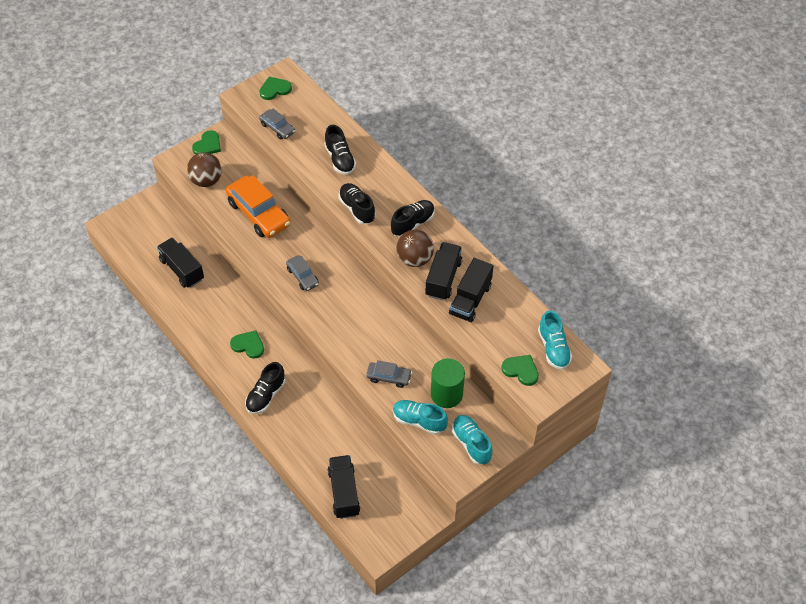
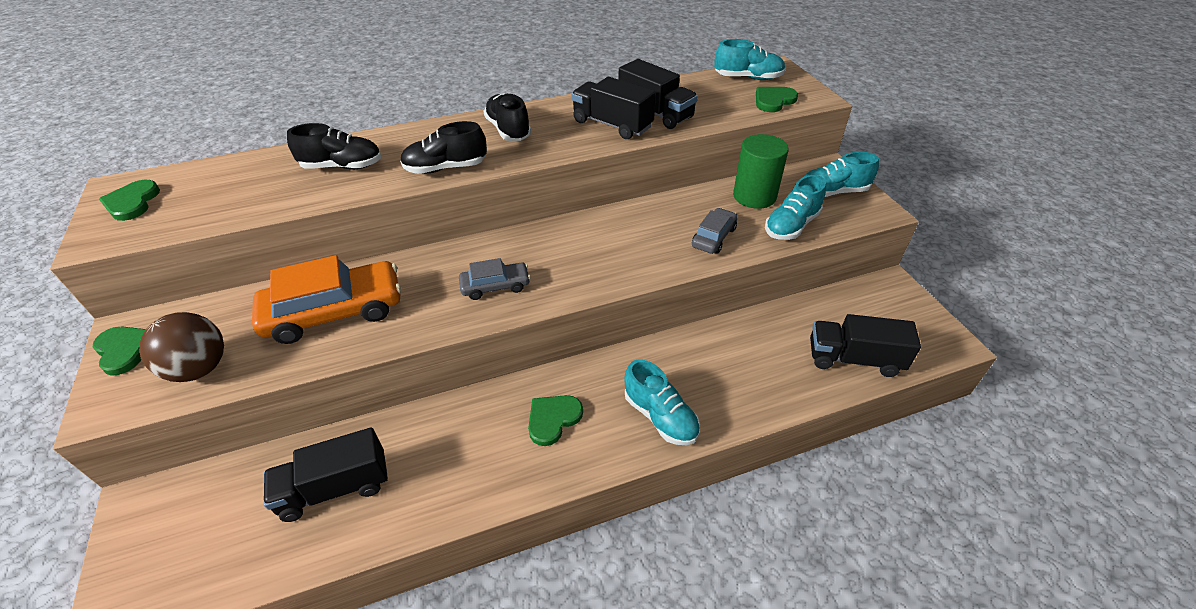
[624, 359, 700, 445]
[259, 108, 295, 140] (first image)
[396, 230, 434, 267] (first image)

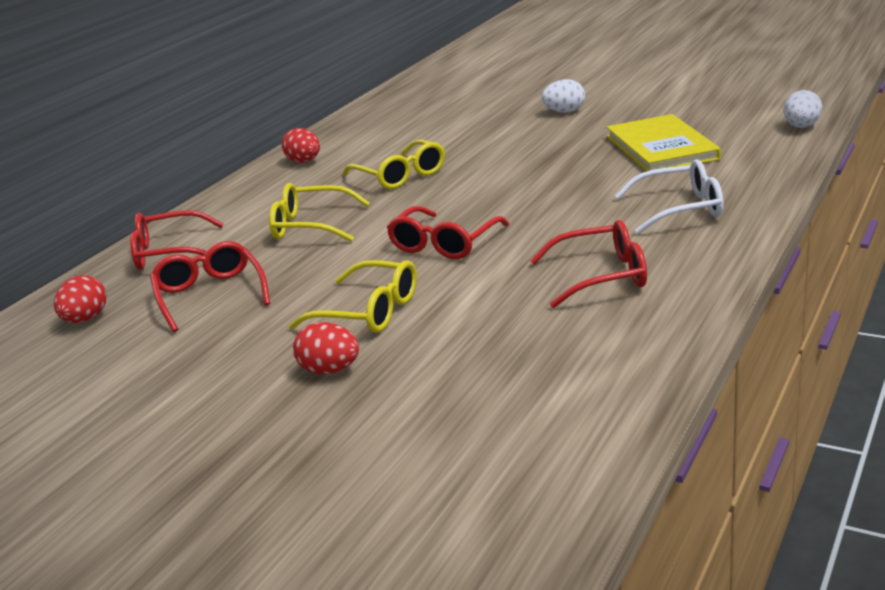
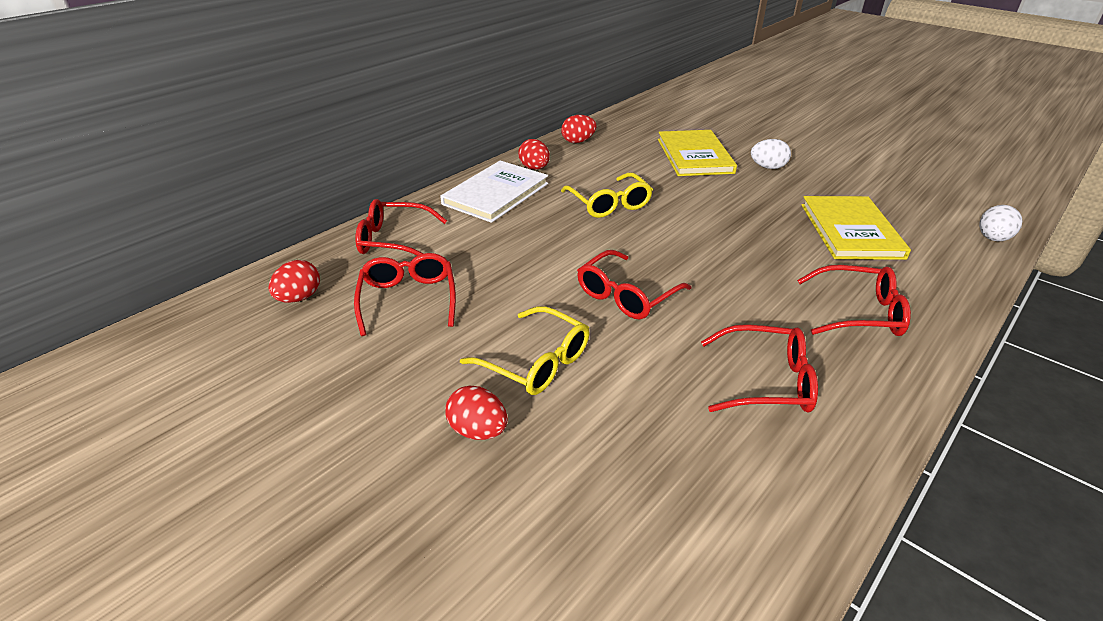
[440, 161, 548, 223]
[561, 115, 596, 143]
[658, 130, 737, 176]
[797, 265, 911, 336]
[269, 183, 370, 242] (first image)

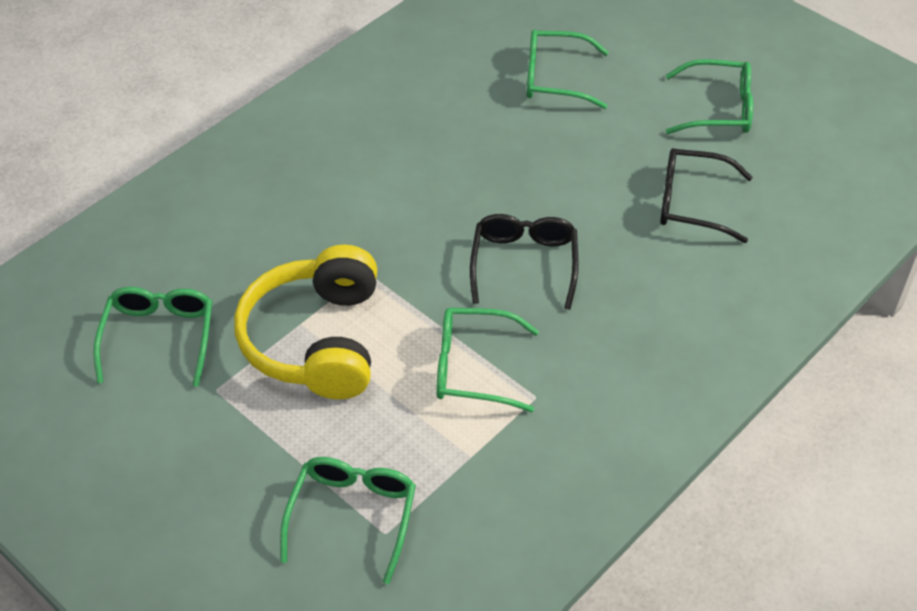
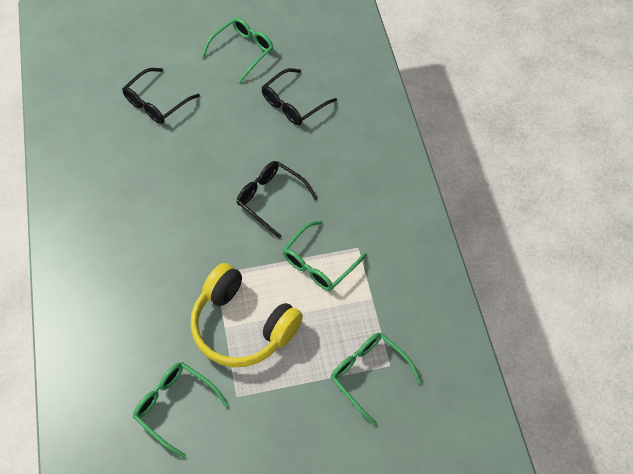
[122, 68, 200, 124]

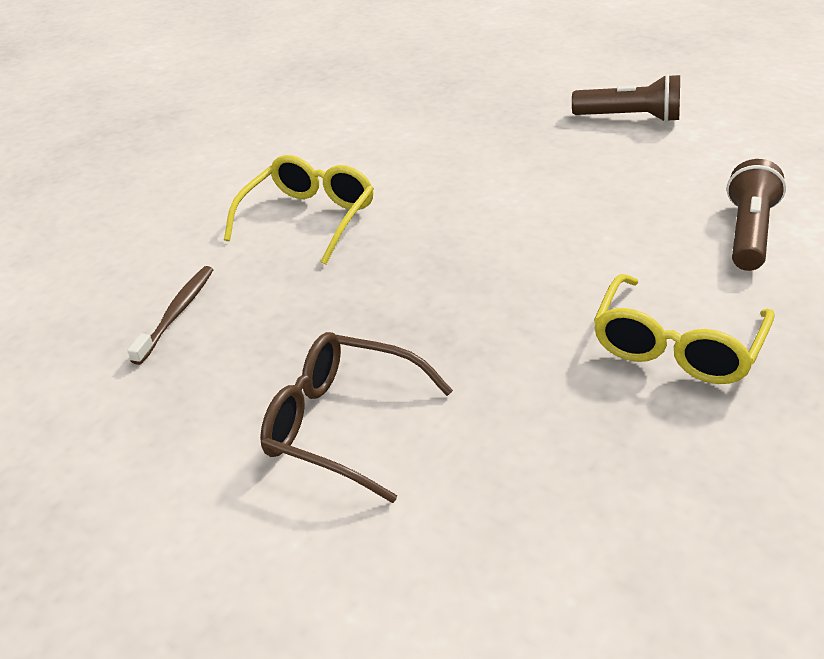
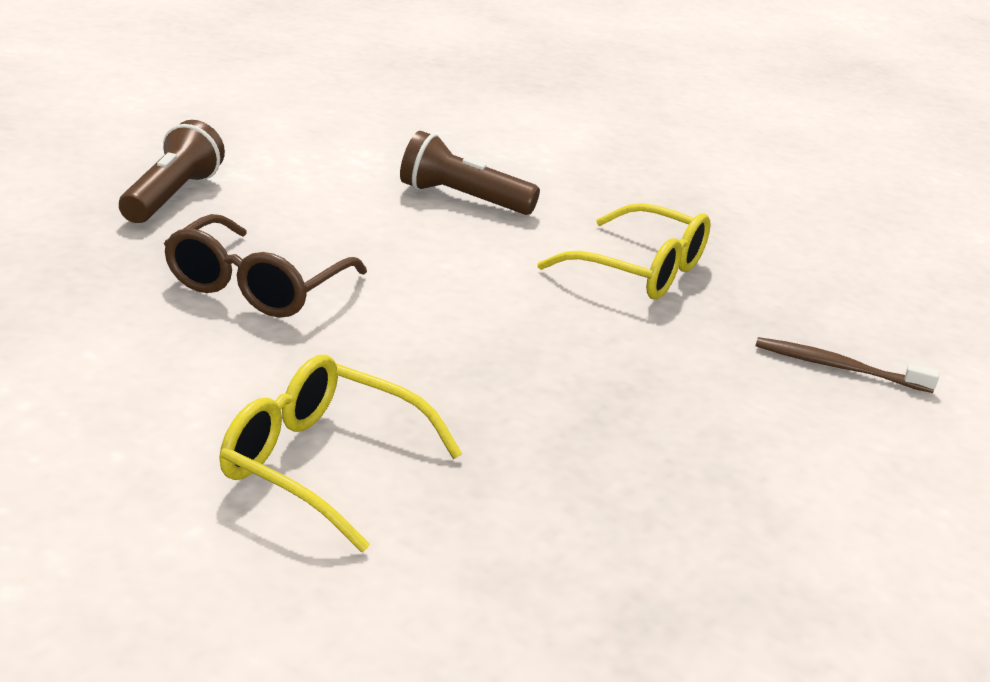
[164, 214, 367, 318]
[756, 337, 939, 393]

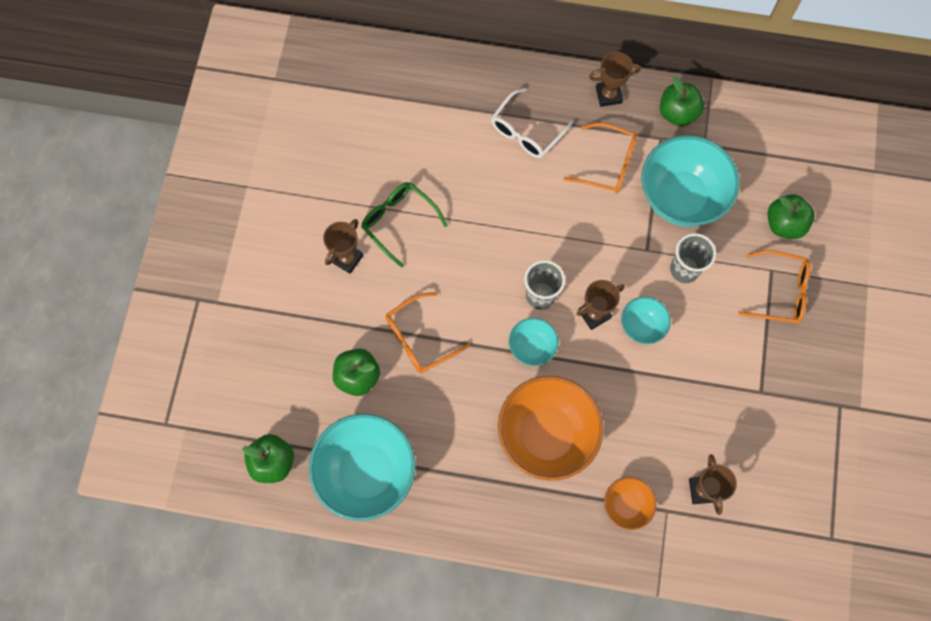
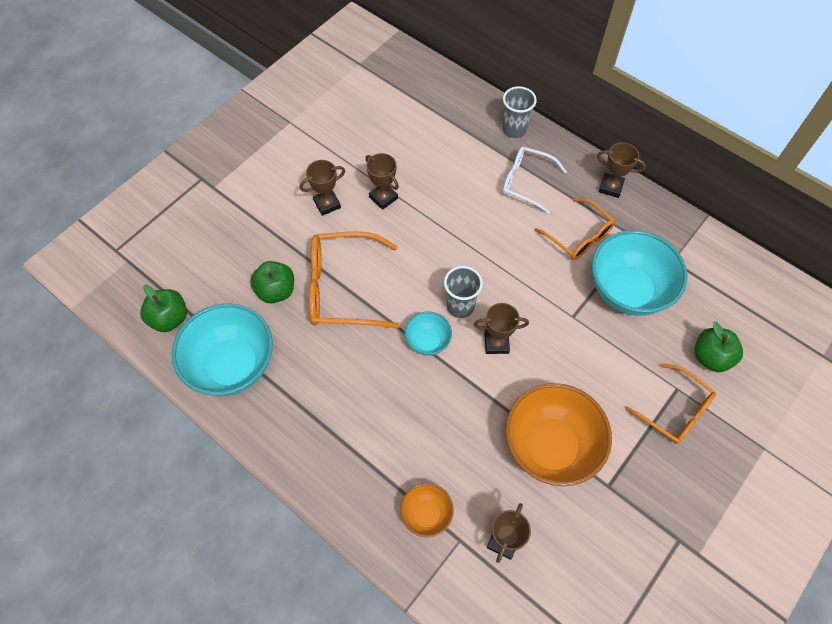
[309, 231, 399, 328]
[365, 153, 399, 210]
[502, 86, 537, 138]
[502, 146, 567, 214]
[505, 383, 612, 486]
[621, 297, 671, 344] (first image)
[660, 77, 704, 127] (first image)

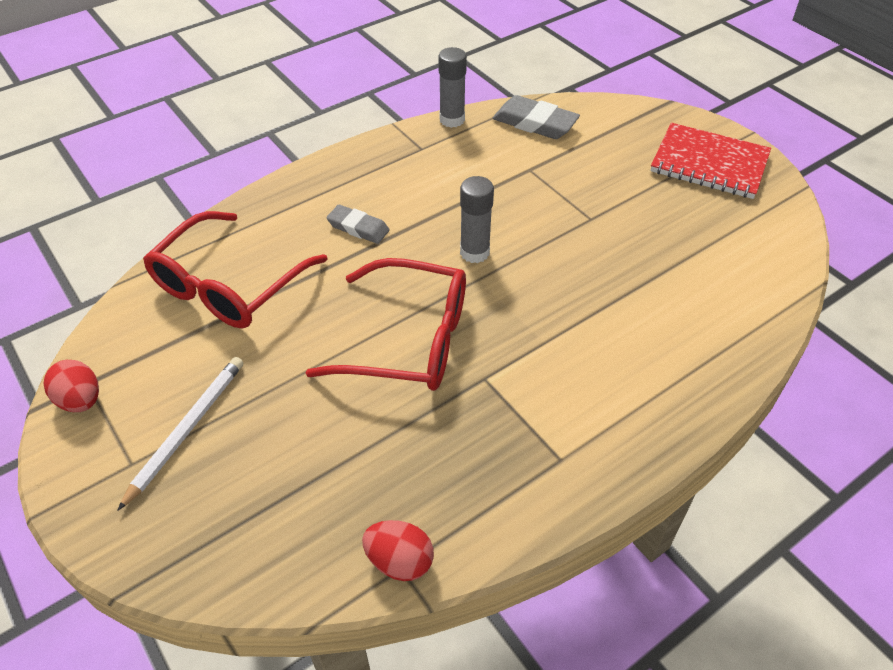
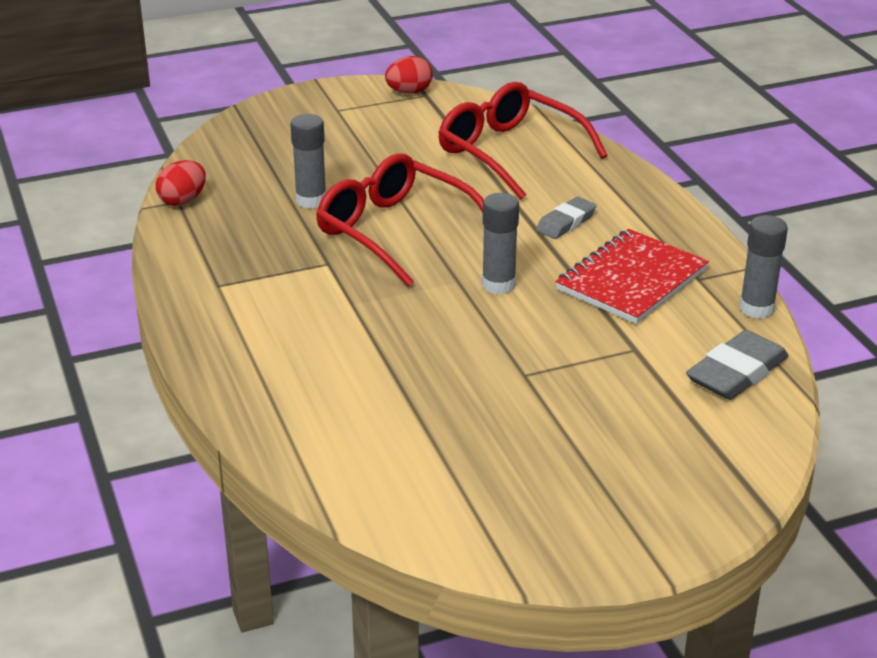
[290, 114, 327, 209]
[316, 153, 484, 287]
[555, 229, 709, 324]
[117, 357, 243, 511] (first image)

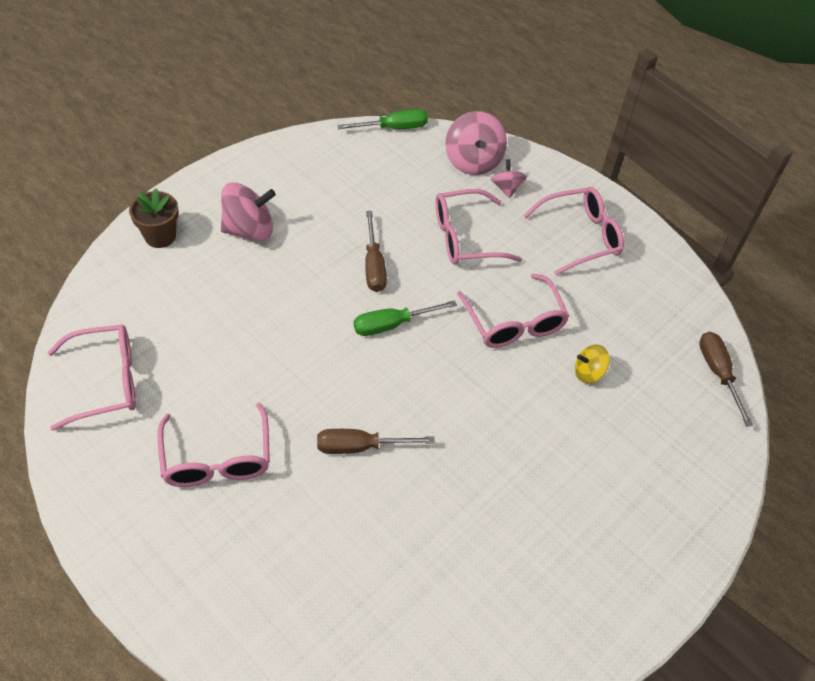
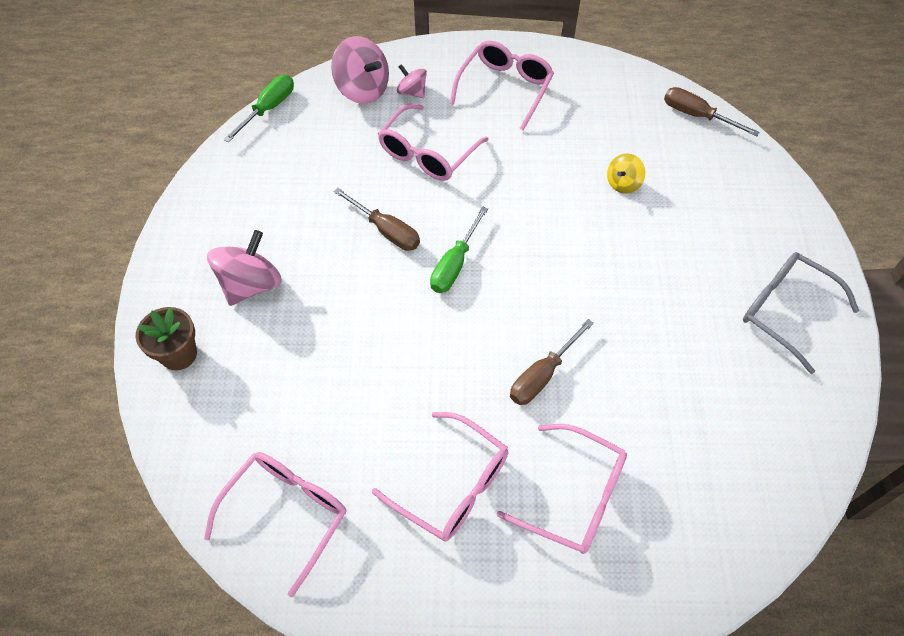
[497, 424, 627, 554]
[743, 252, 859, 374]

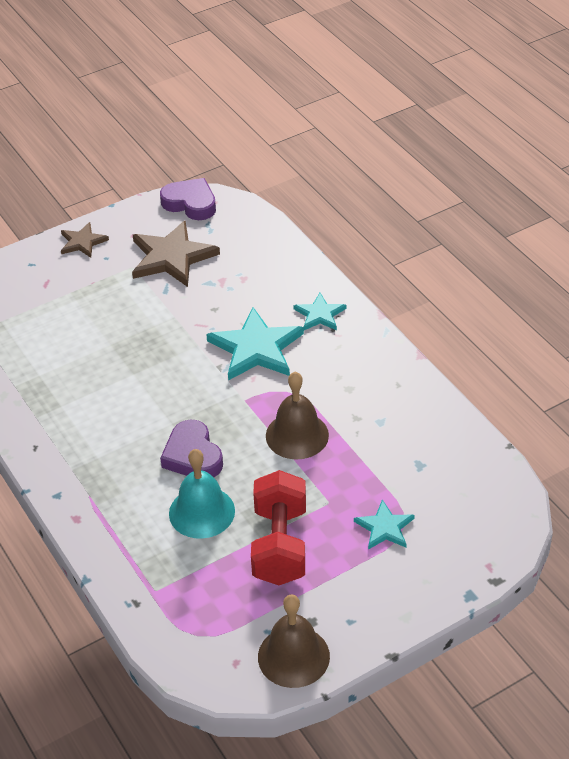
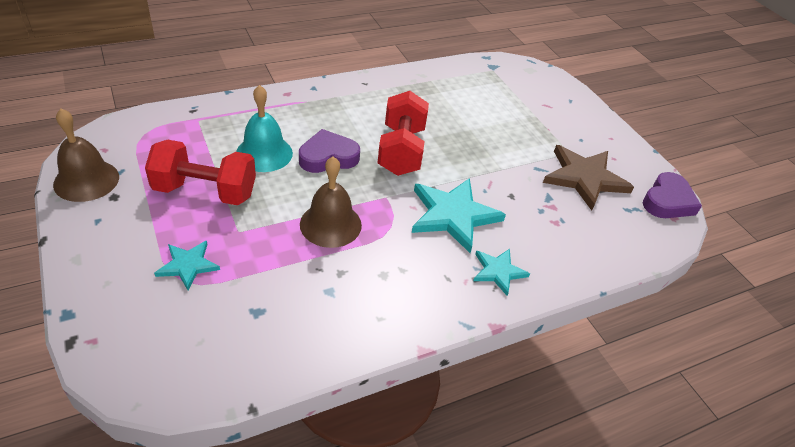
[378, 91, 429, 176]
[61, 222, 109, 258] (first image)

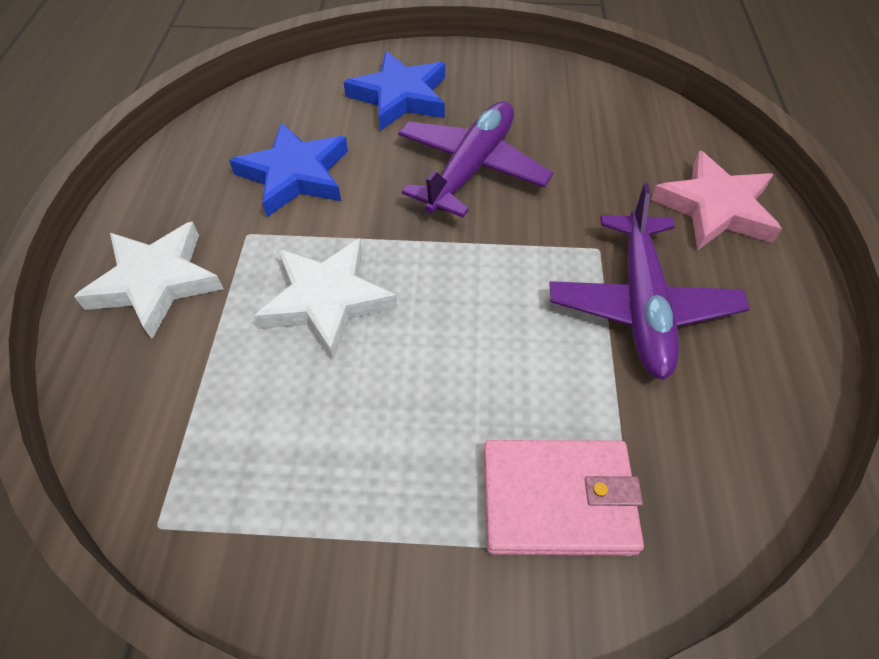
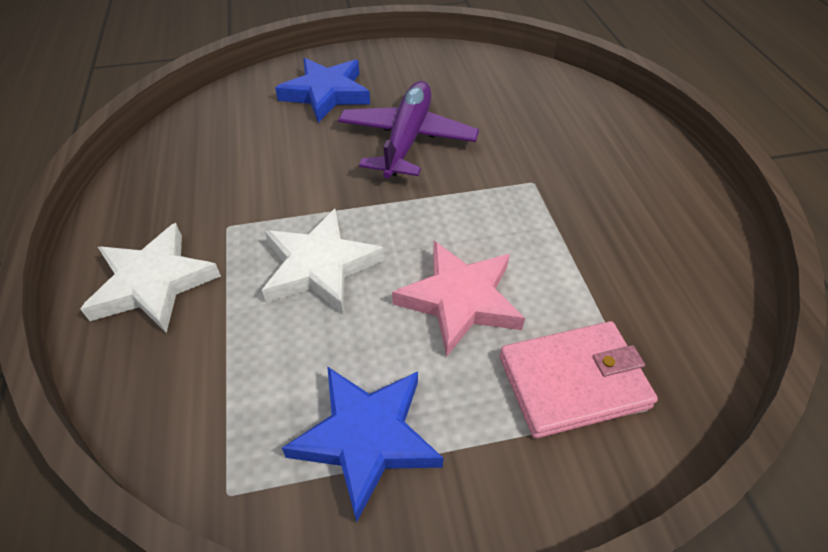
[282, 366, 444, 522]
[392, 241, 525, 357]
[549, 183, 749, 380] (first image)

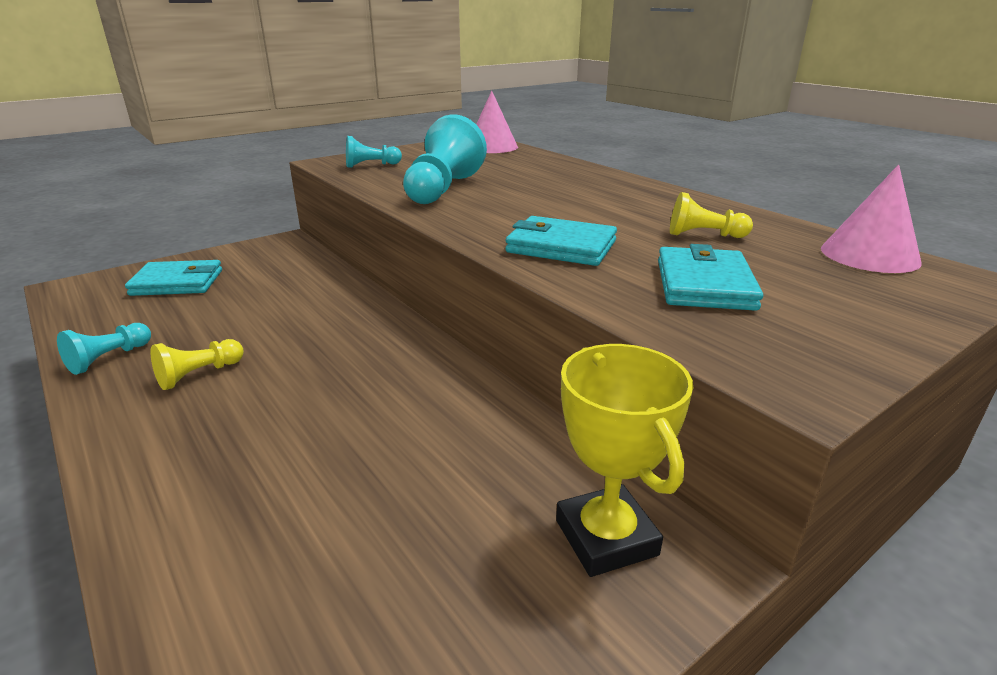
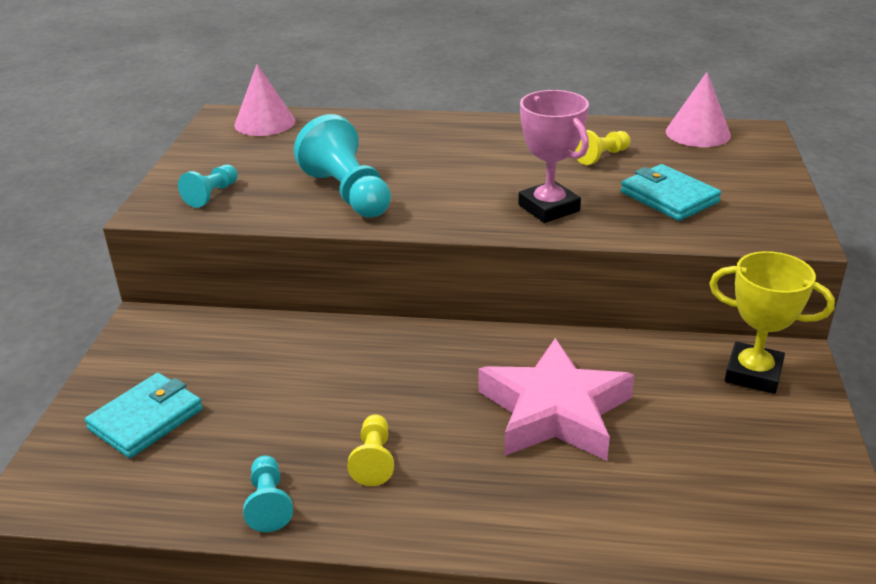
[478, 338, 634, 461]
[518, 90, 589, 223]

